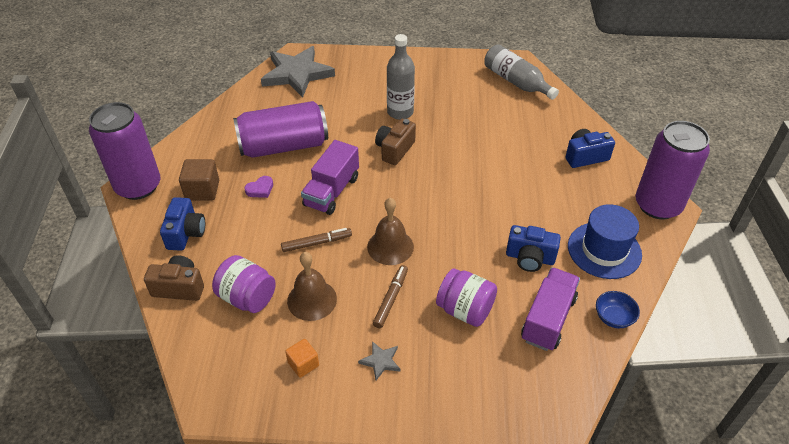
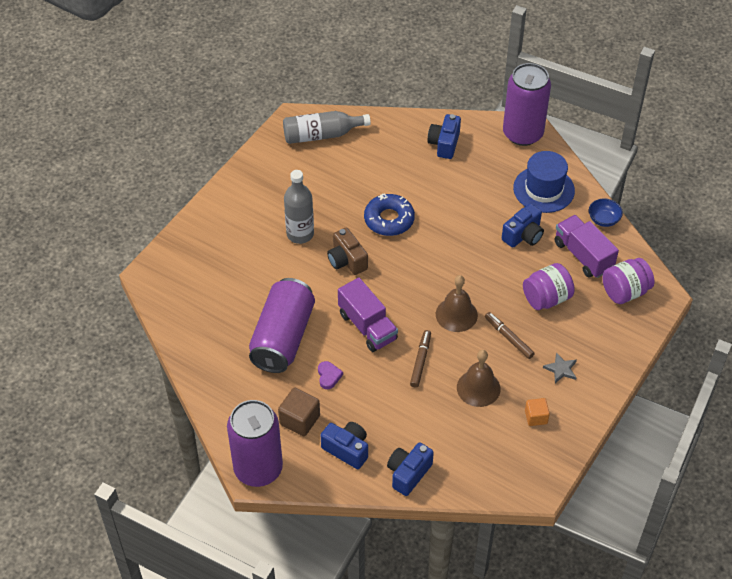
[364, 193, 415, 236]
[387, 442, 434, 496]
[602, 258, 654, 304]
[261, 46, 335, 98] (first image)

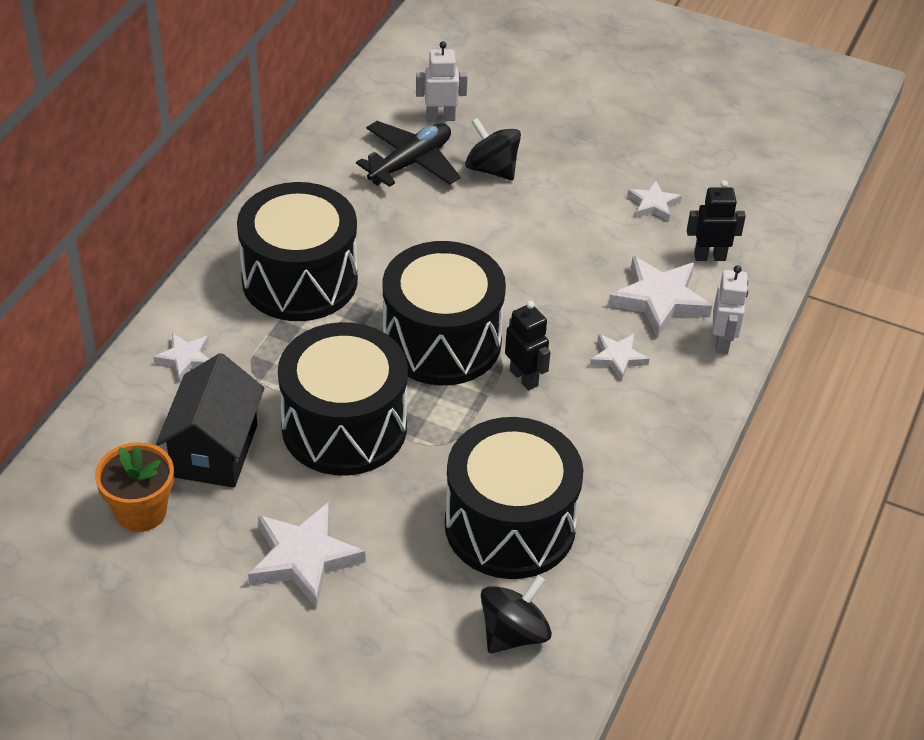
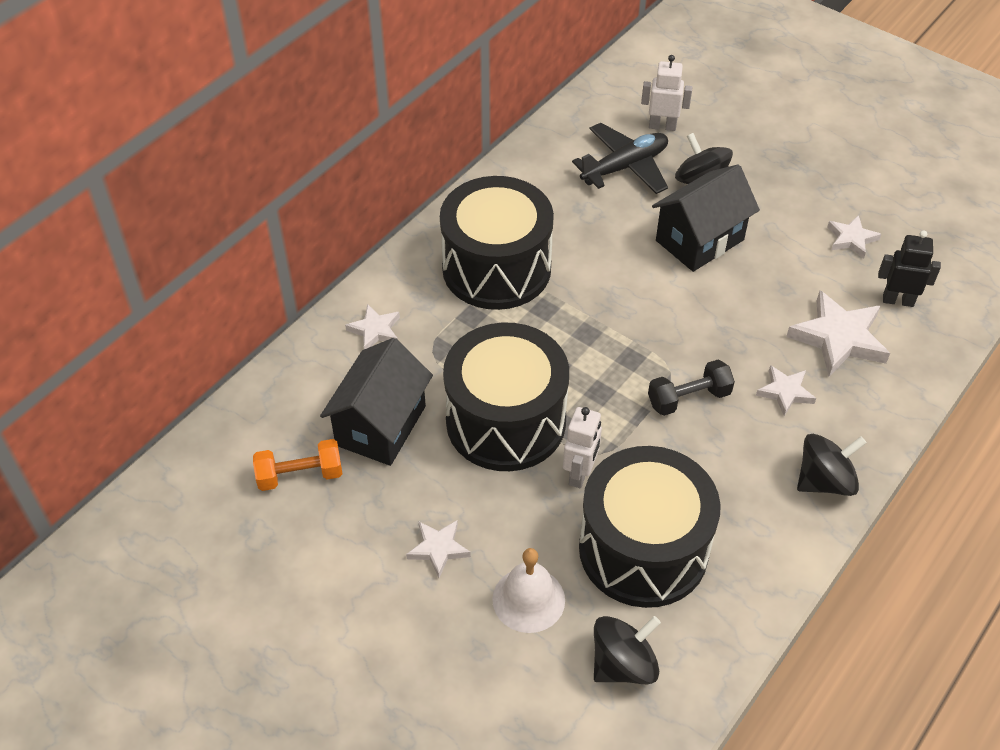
[253, 439, 342, 491]
[406, 520, 471, 578]
[492, 548, 565, 633]
[563, 407, 602, 488]
[648, 360, 735, 416]
[652, 164, 760, 272]
[797, 434, 867, 496]
[383, 241, 506, 385] (first image)

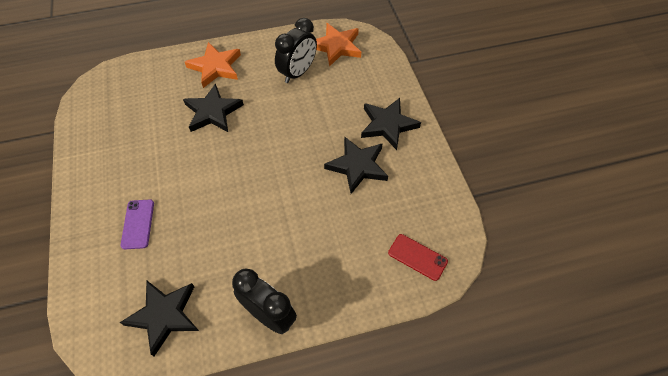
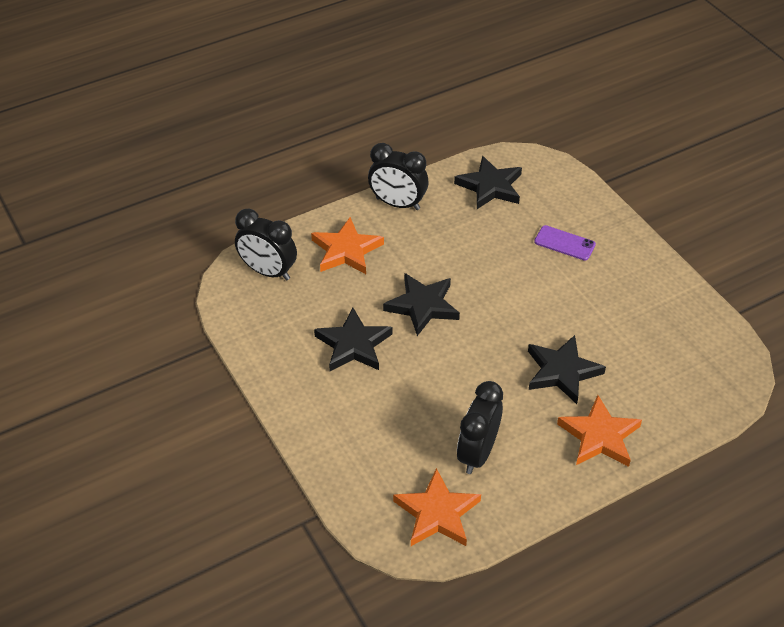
[235, 209, 297, 280]
[311, 217, 384, 274]
[383, 273, 460, 336]
[534, 225, 596, 261]

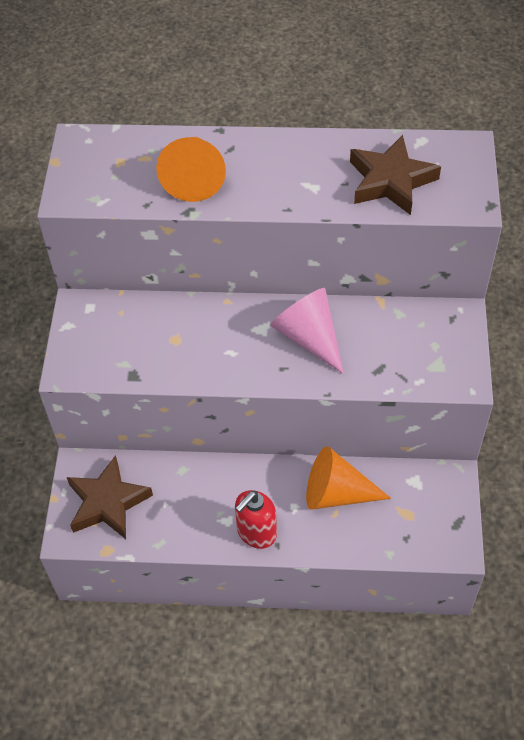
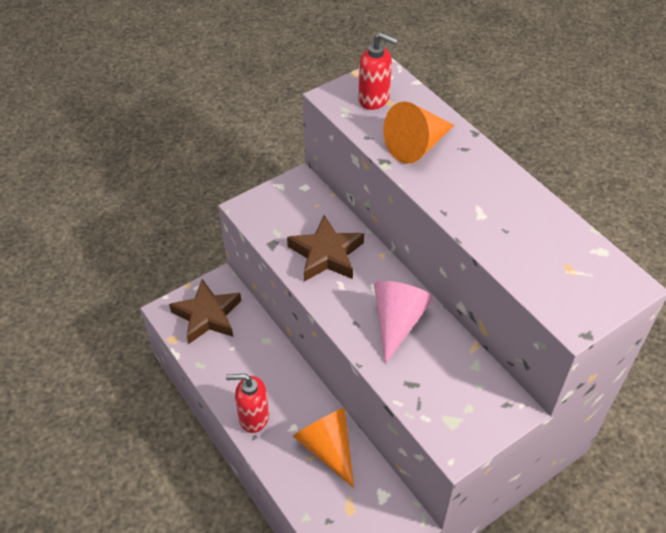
[287, 215, 364, 281]
[358, 32, 398, 110]

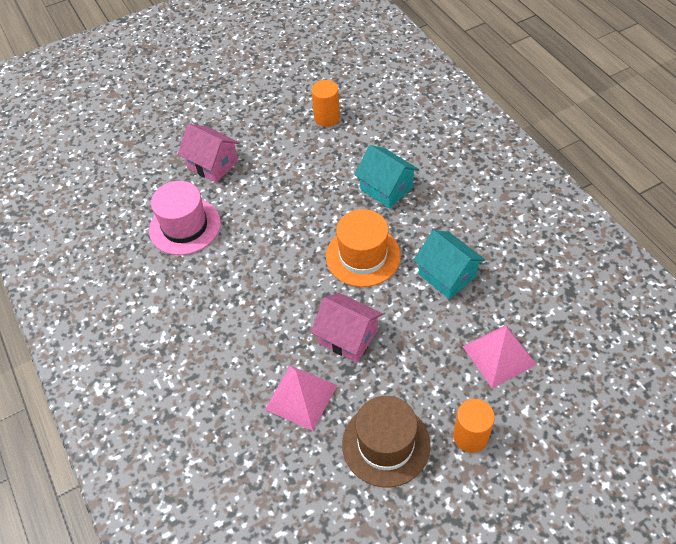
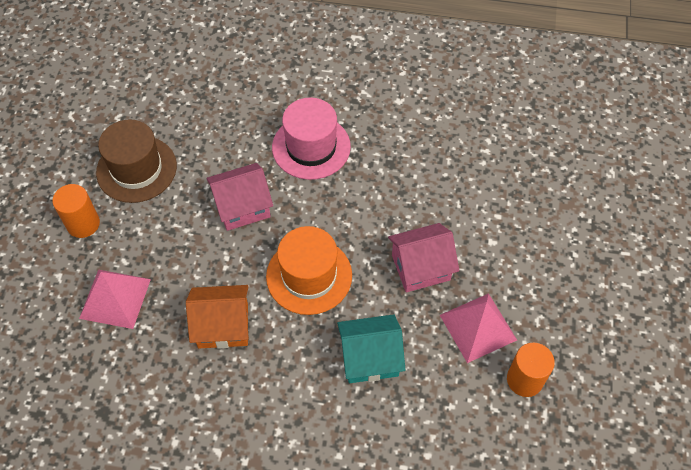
[186, 285, 249, 349]
[272, 98, 351, 180]
[388, 223, 459, 292]
[440, 293, 517, 363]

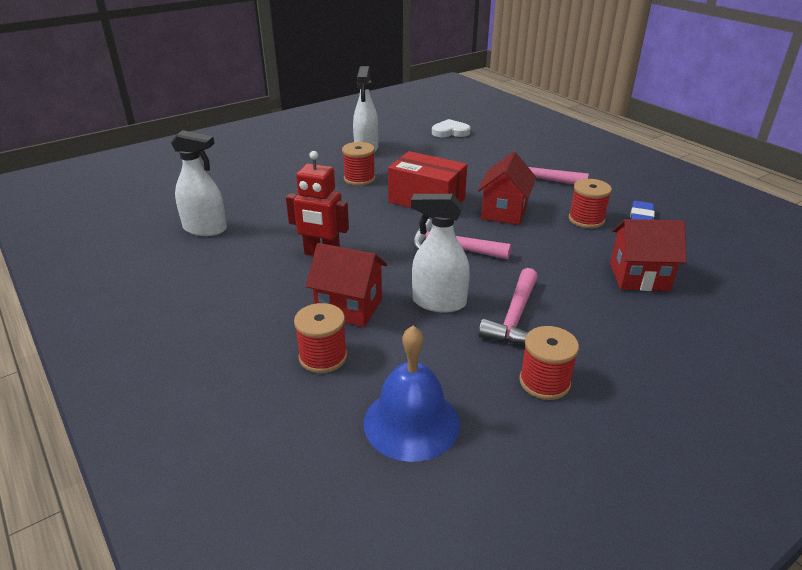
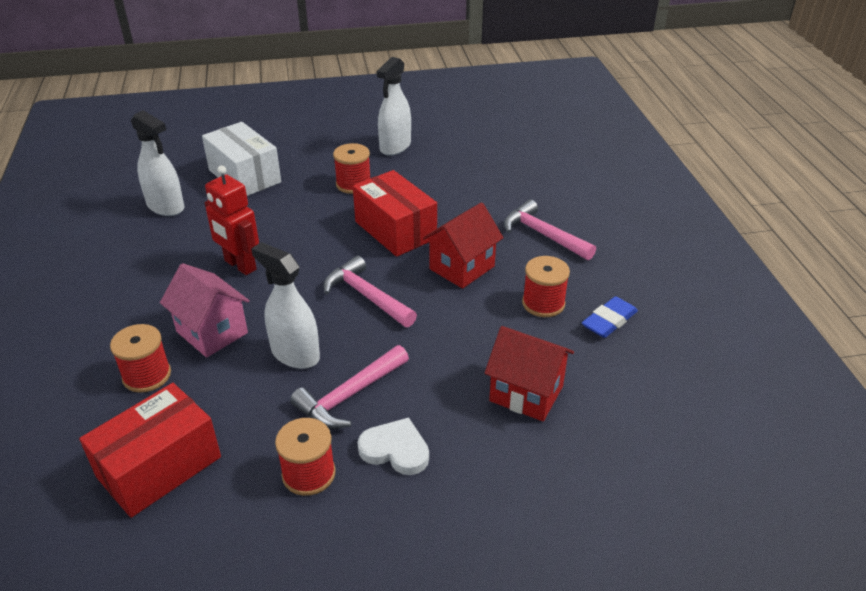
[79, 383, 221, 518]
[160, 263, 250, 357]
[202, 122, 281, 196]
[357, 418, 429, 475]

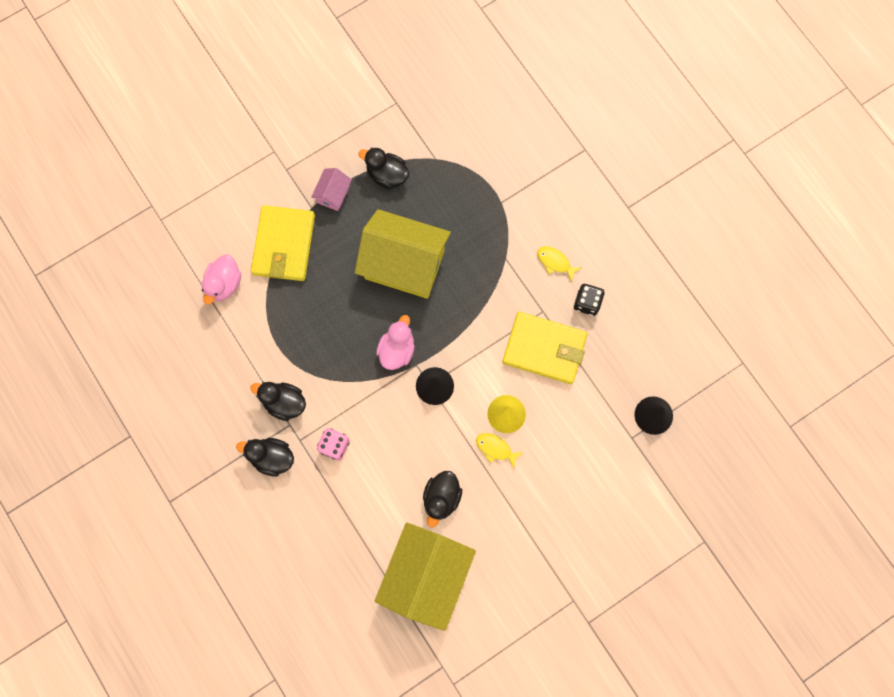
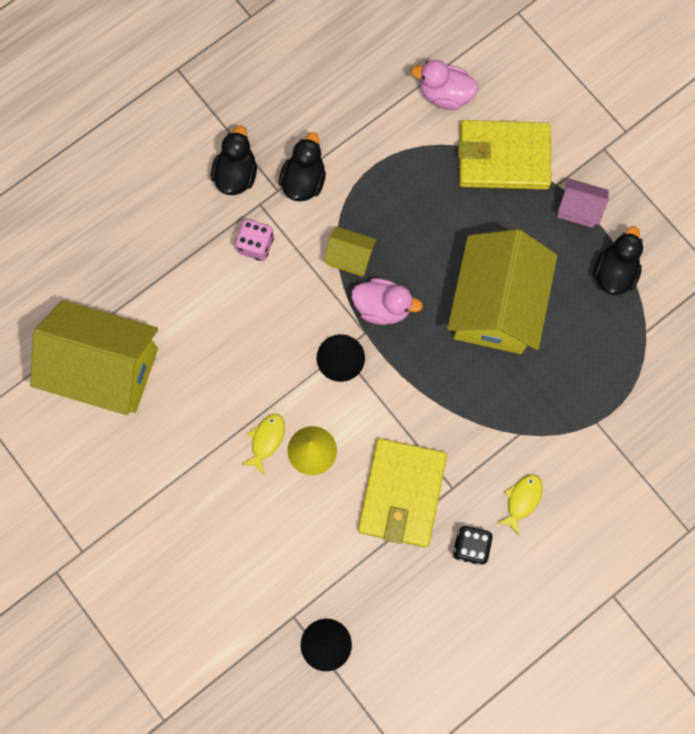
[324, 227, 377, 277]
[423, 471, 462, 527] (first image)

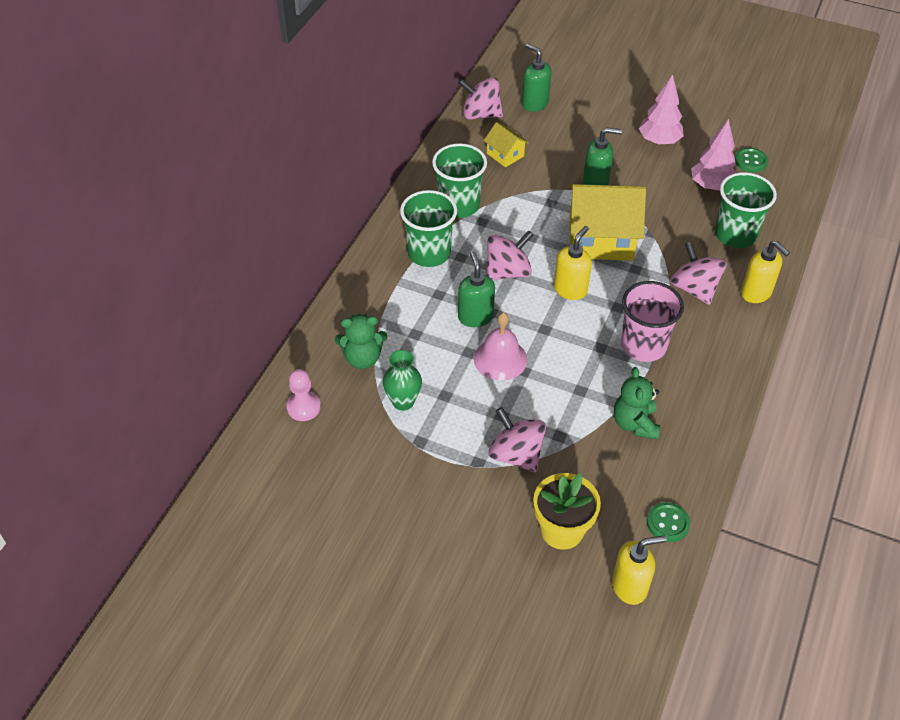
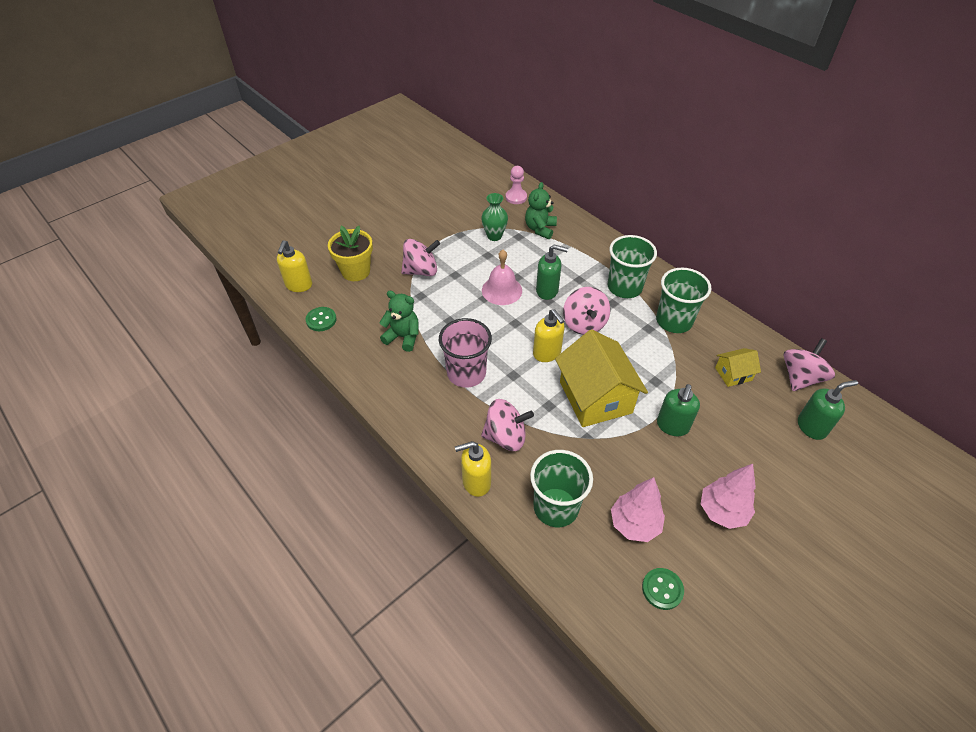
[555, 329, 648, 427]

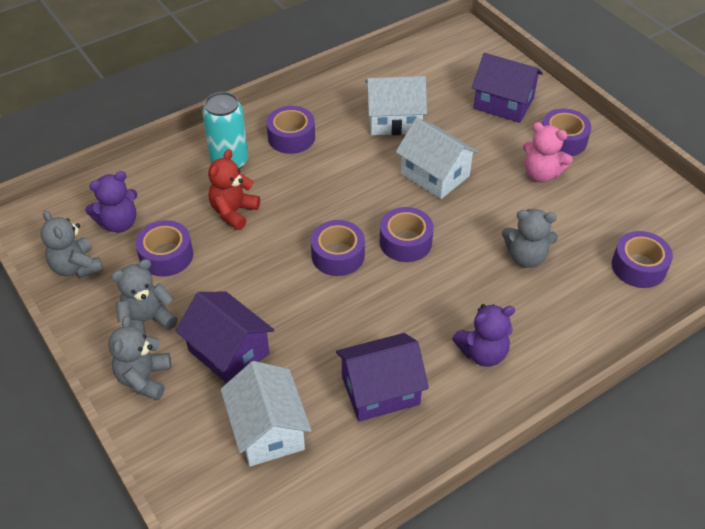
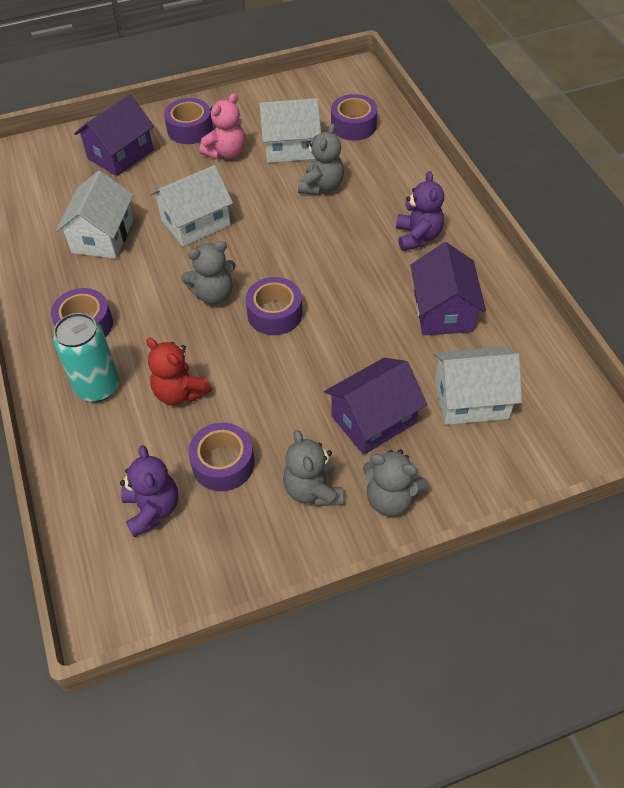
[181, 241, 236, 305]
[259, 98, 321, 163]
[380, 207, 434, 262] (first image)

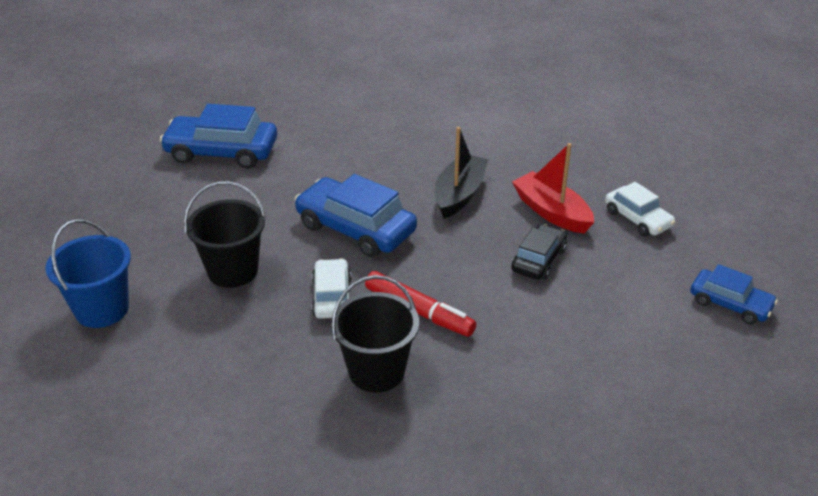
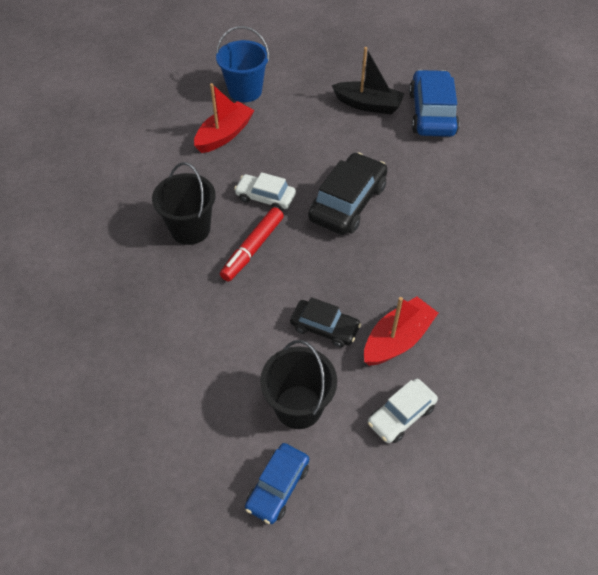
[194, 83, 254, 153]
[234, 172, 296, 211]
[260, 340, 337, 429]
[308, 152, 388, 235]
[332, 47, 404, 115]

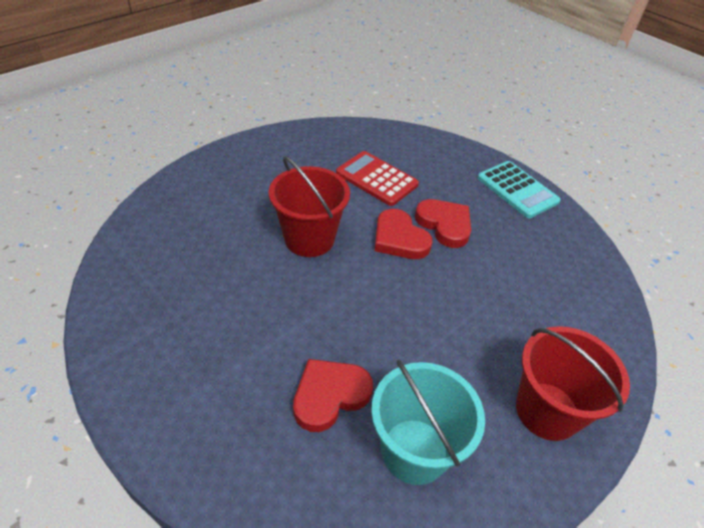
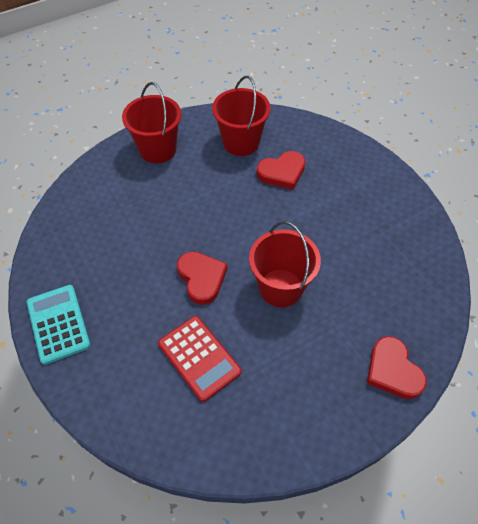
[212, 76, 271, 156]
[367, 336, 427, 399]

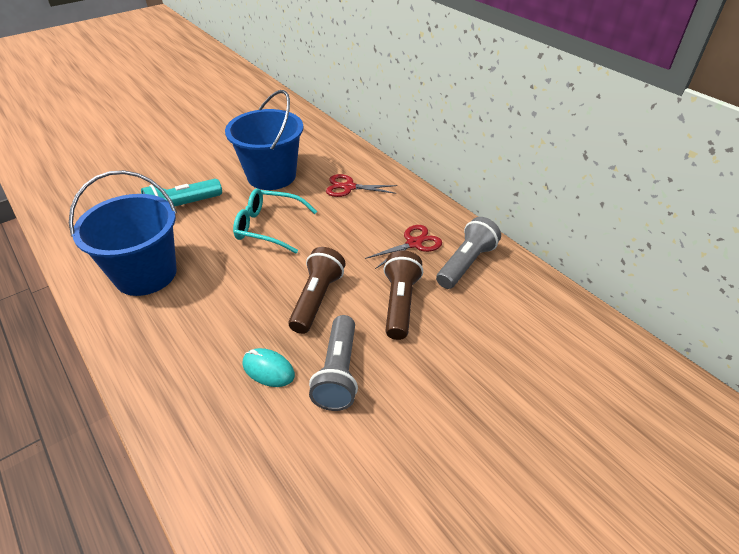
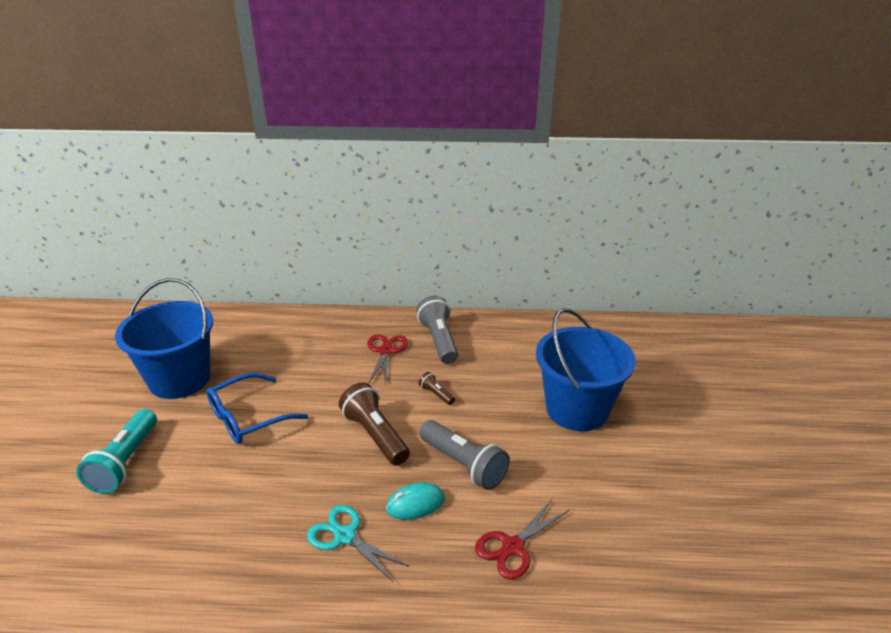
[206, 373, 308, 444]
[307, 505, 409, 582]
[418, 372, 455, 405]
[475, 499, 569, 580]
[536, 308, 636, 431]

